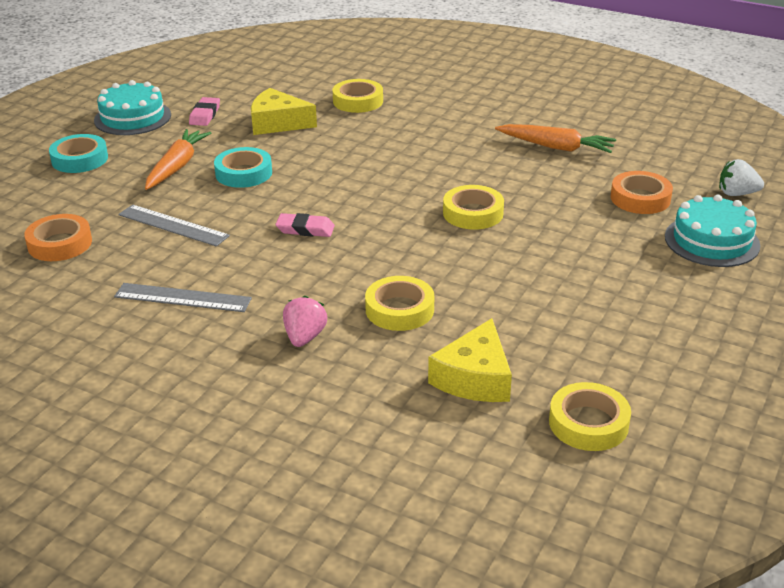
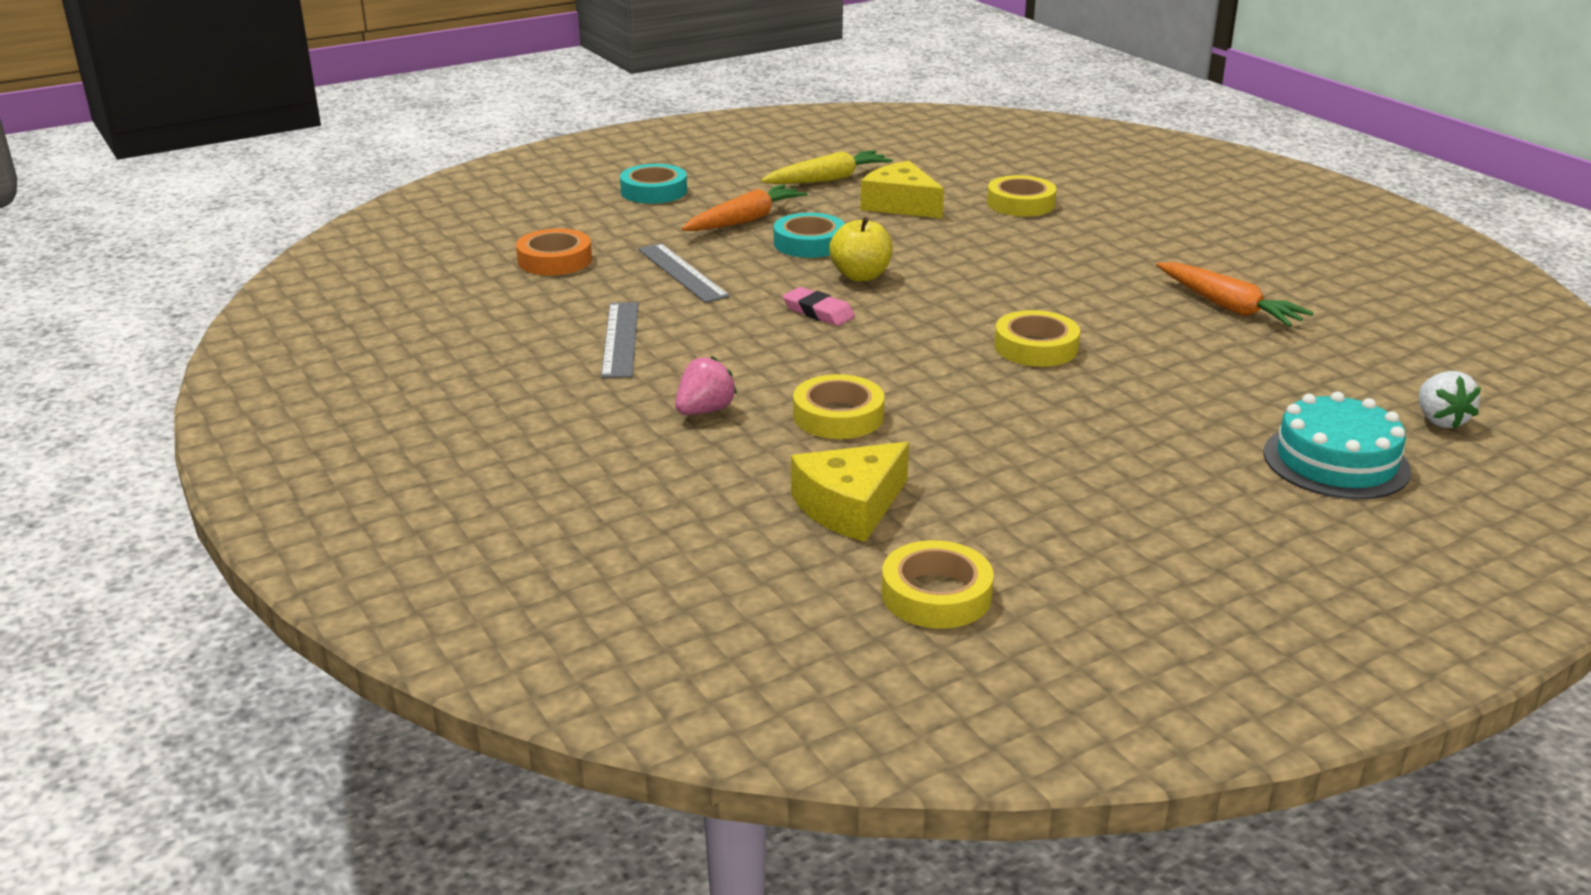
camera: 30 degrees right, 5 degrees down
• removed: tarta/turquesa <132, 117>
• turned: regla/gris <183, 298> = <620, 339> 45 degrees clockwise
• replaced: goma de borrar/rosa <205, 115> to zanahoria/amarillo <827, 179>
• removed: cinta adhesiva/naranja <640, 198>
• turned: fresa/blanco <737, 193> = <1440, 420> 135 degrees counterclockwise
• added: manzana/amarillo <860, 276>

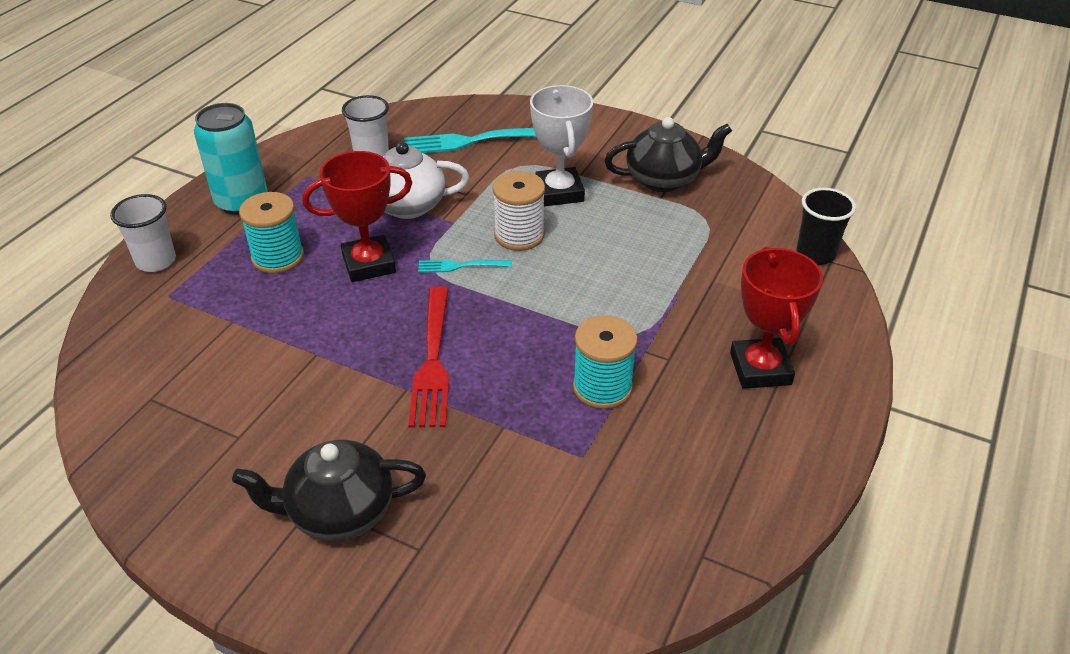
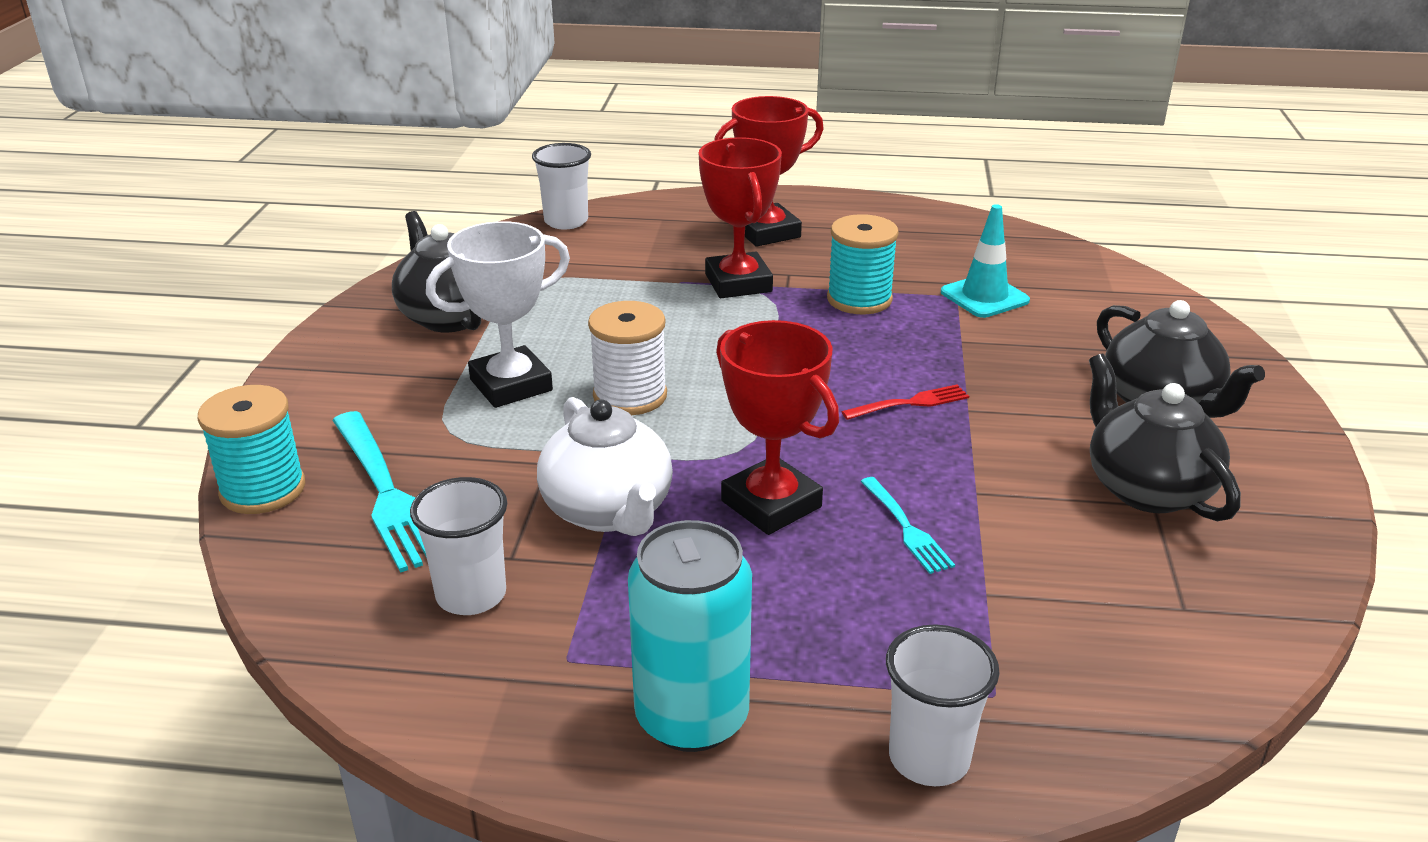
camera: 110 degrees left, 10 degrees down
• moved: carrete/turquesa <278, 257> to <263, 490>
• resized: tenedor/rojo <432, 360> = <909, 403> x0.54
• moved: tenedor/turquesa <461, 266> to <905, 527>
• recoloured: vaso/negro <815, 254> to vaso/blanco <566, 221>
• added: trofeo/rojo <738, 283>
• added: cono de tráfico/turquesa <984, 297>
• added: tetera/negro <1147, 489>

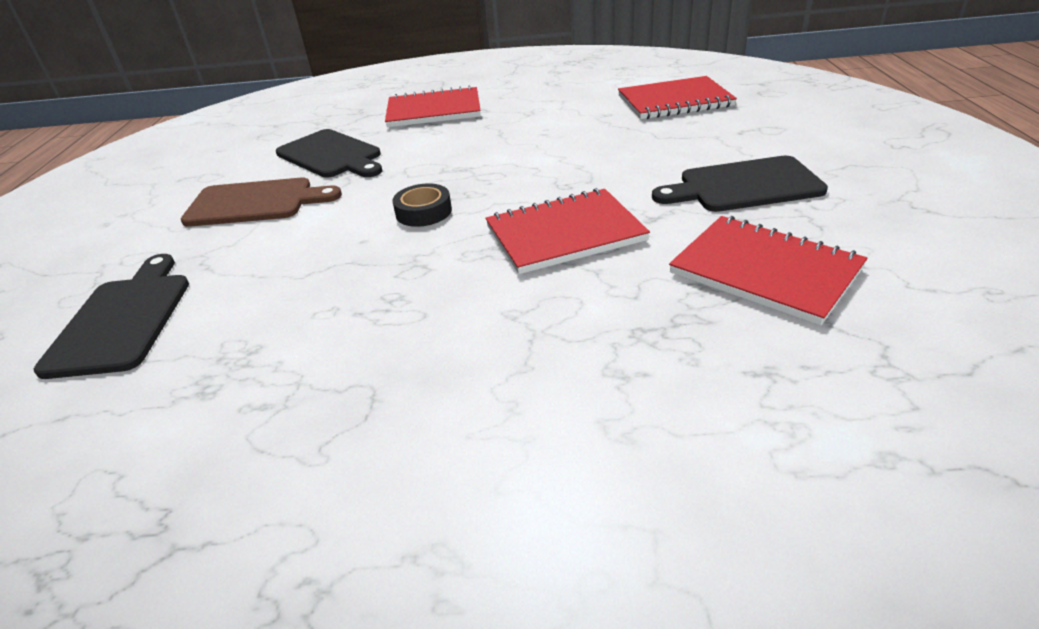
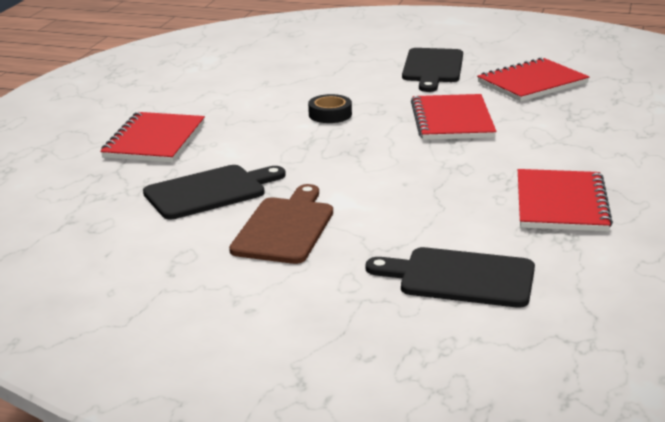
camera: 75 degrees left, 10 degrees down
• moved: cinta adhesiva/negro <423, 212> to <330, 114>
• moved: cuaderno/rojo <674, 101> to <561, 203>

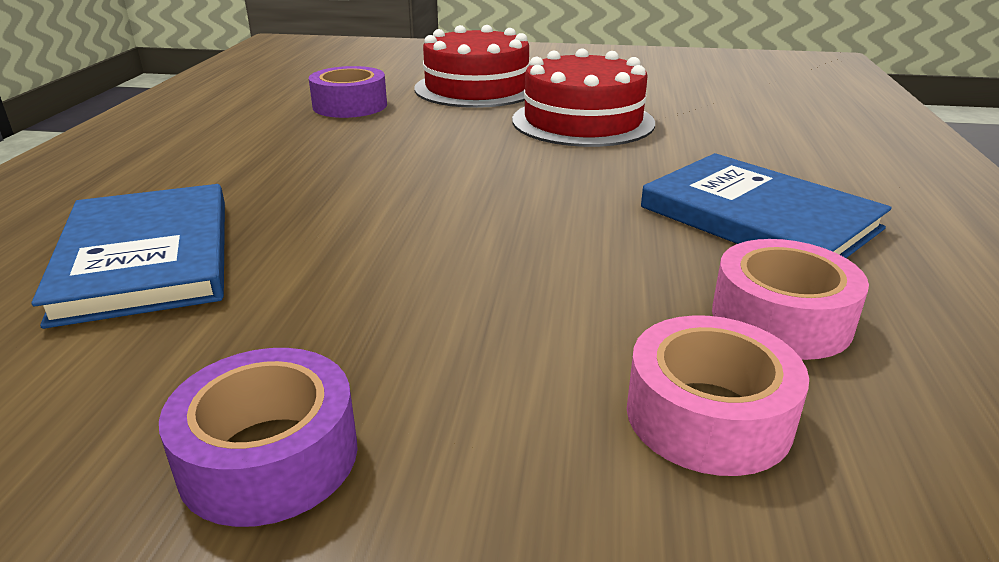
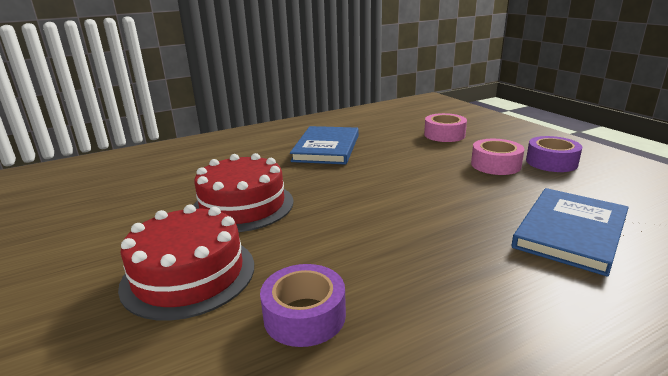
camera: 125 degrees left, 5 degrees down
• moved: cinta adhesiva/rosa <781, 318> to <495, 165>

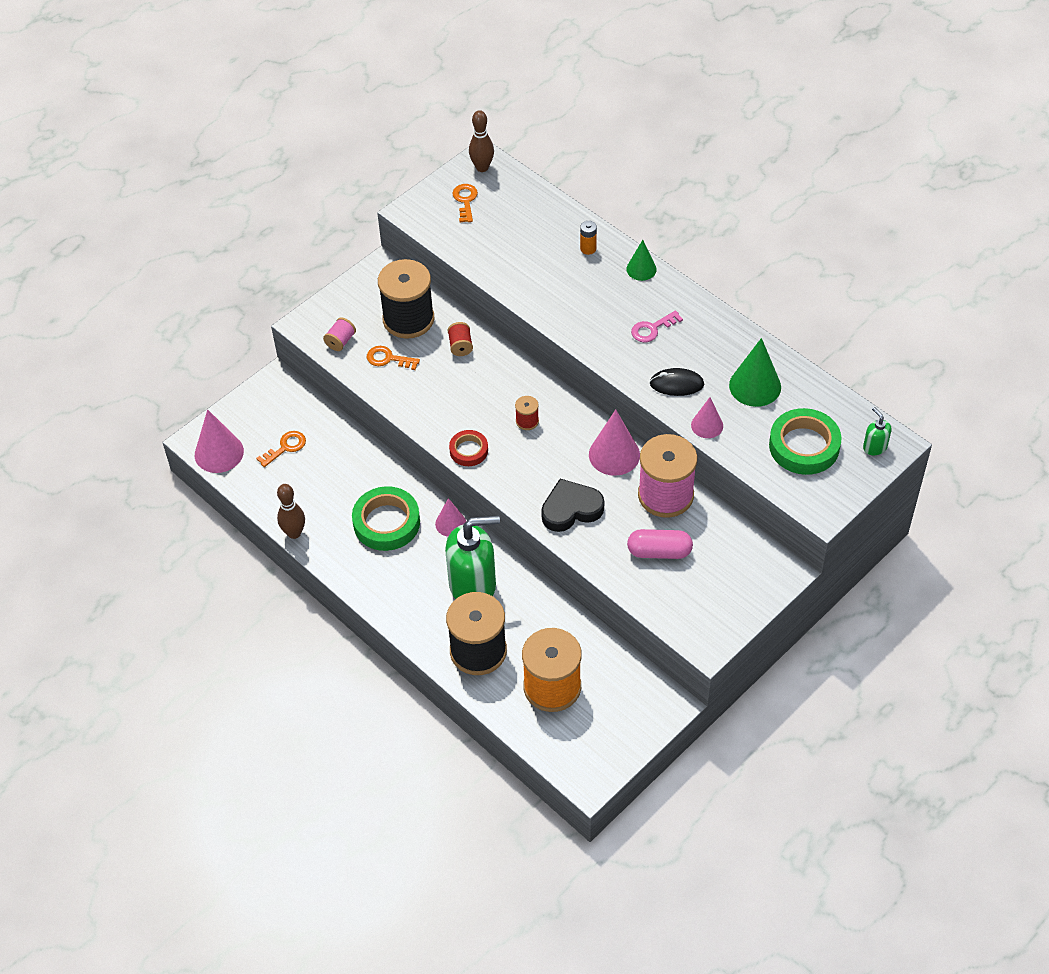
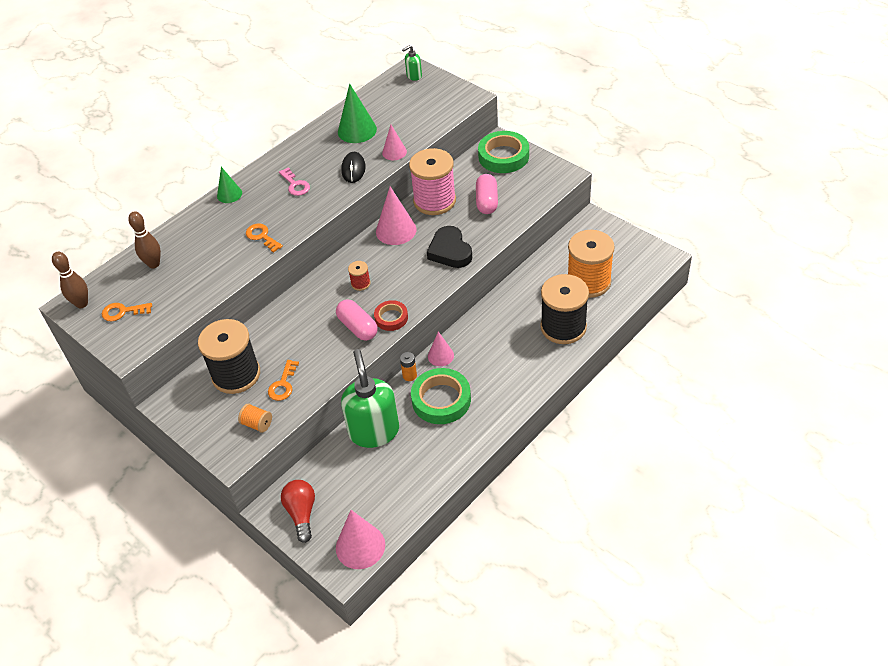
camera: 90 degrees left, 5 degrees down
• moved: llave/naranja <285, 447> to <262, 236>
• moved: bolo/marrón <294, 533> to <154, 264>
• recoloured: carrete/rosa <340, 341> to carrete/naranja <257, 424>
• moved: dispensador de jabón/verde <473, 585> to <374, 431>
• removed: carrete/rojo <460, 346>
• moved: pila/naranja <588, 249> to <409, 375>
• moved: cinta adhesiva/verde <804, 446> to <503, 156>
• added: bombilla/rojo <301, 513>
• added: cápsula/rosa <357, 327>

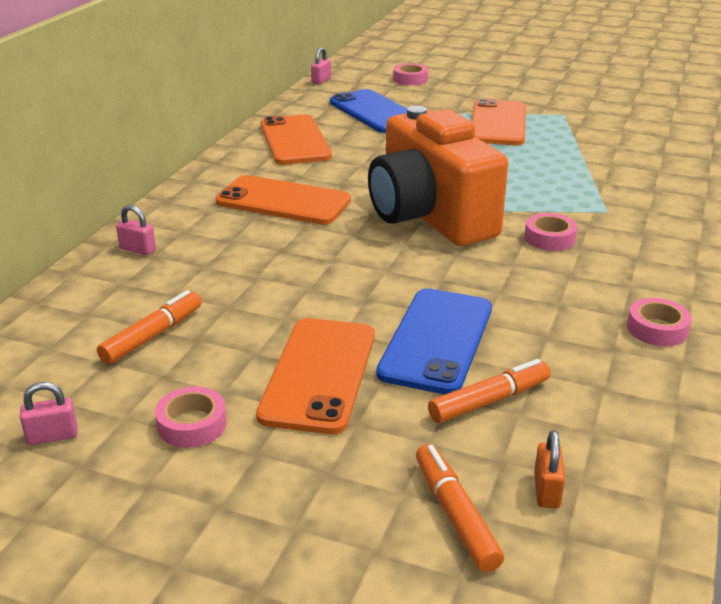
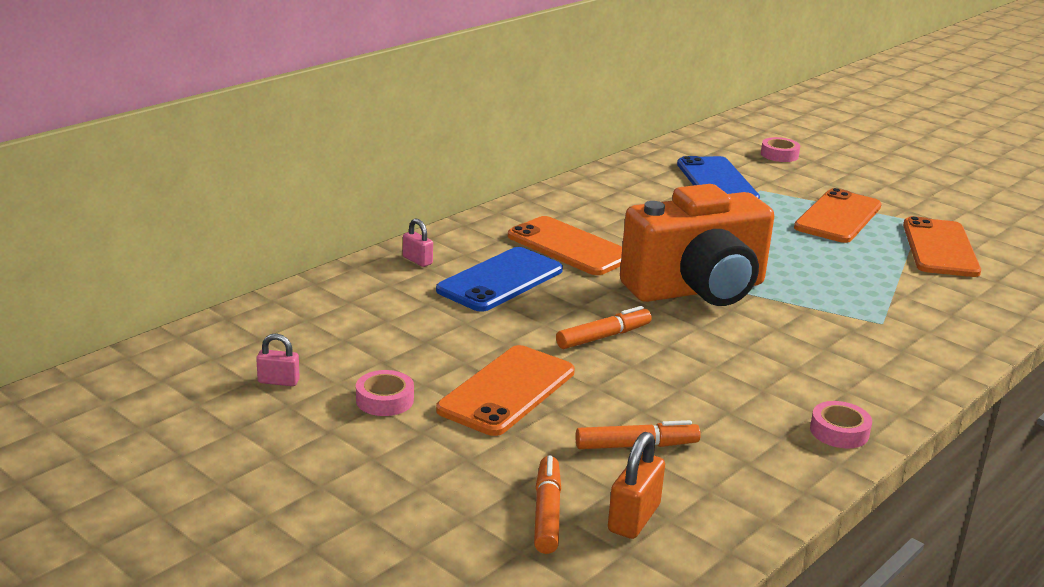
camera: 20 degrees right, 5 degrees down
• moved: rotulador/naranja <152, 336> to <603, 337>
• moved: móvil/naranja <295, 140> to <940, 248>
• removed: candado/rosa <321, 81>
• turned: cámara/naranja <430, 217> = <697, 290> 105 degrees counterclockwise
• moved: móvil/azul <436, 340> to <500, 280>
• removed: cinta adhesiva/rosa <549, 238>
• resized: candado/naranja <547, 490> = <634, 518> x1.57

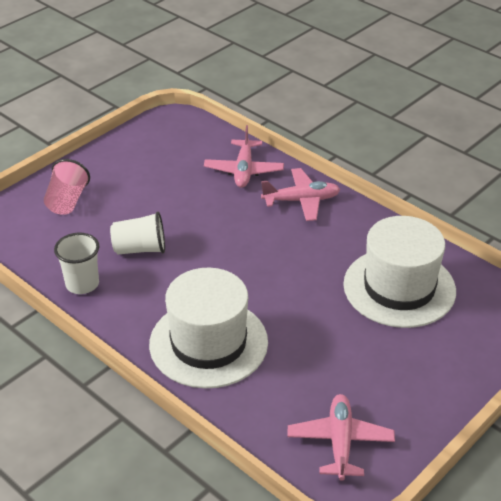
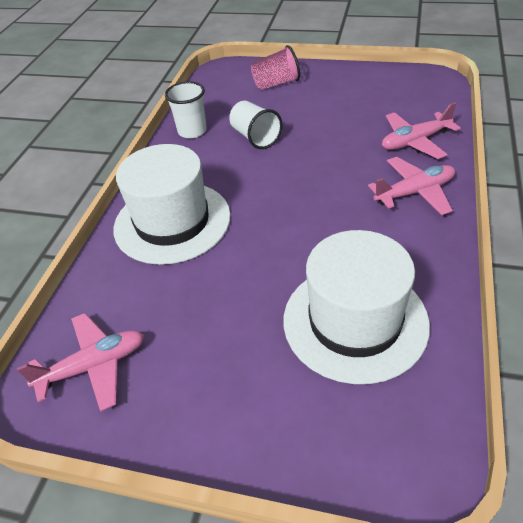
camera: 65 degrees right, 5 degrees up
• turned: avión/rosa <301, 200> = <414, 192> 75 degrees counterclockwise

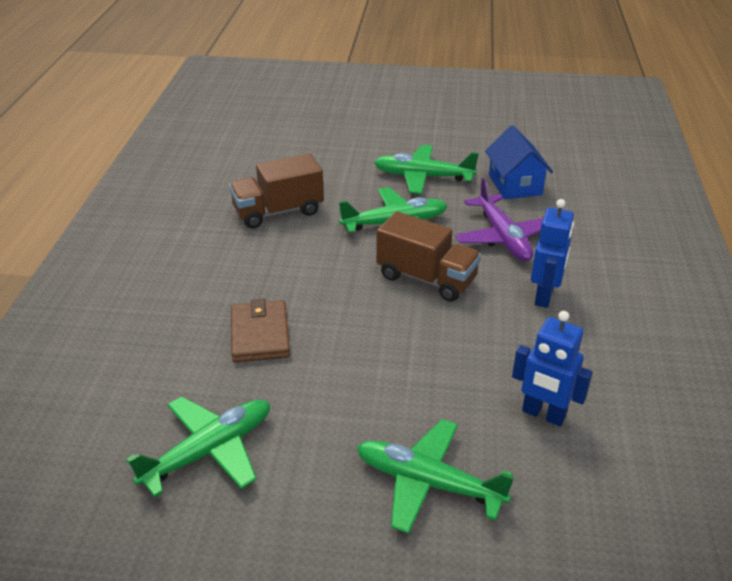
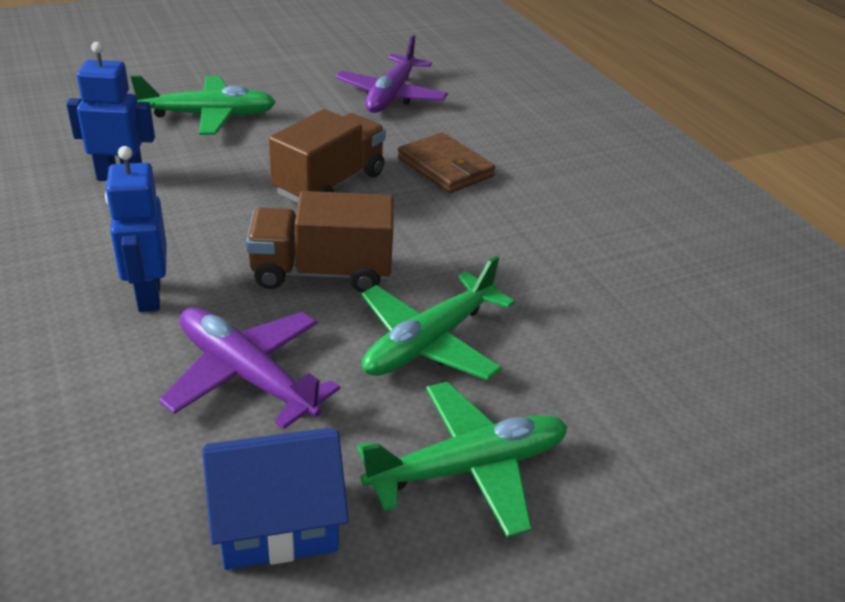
camera: 145 degrees right, 0 degrees up
• recoloured: avión/verde <208, 451> to avión/morado <391, 95>
• moved: camión/marrón <278, 212> to <329, 183>
• turned: casa/azul <515, 185> = <277, 522> 60 degrees counterclockwise

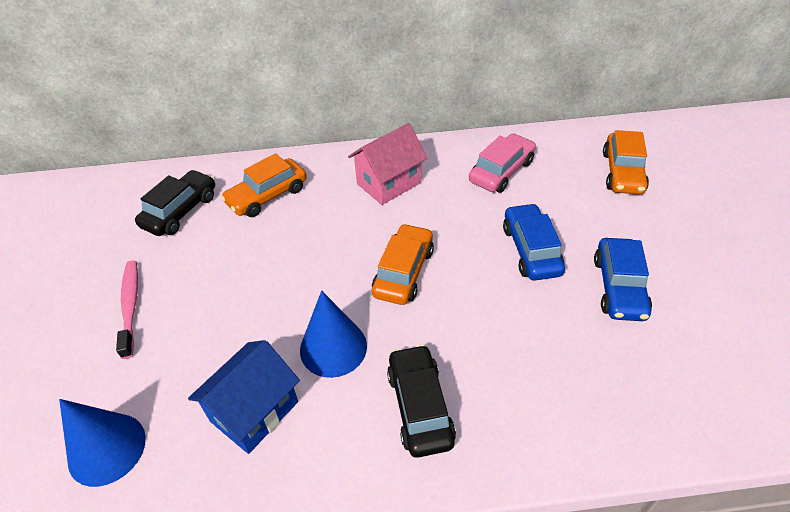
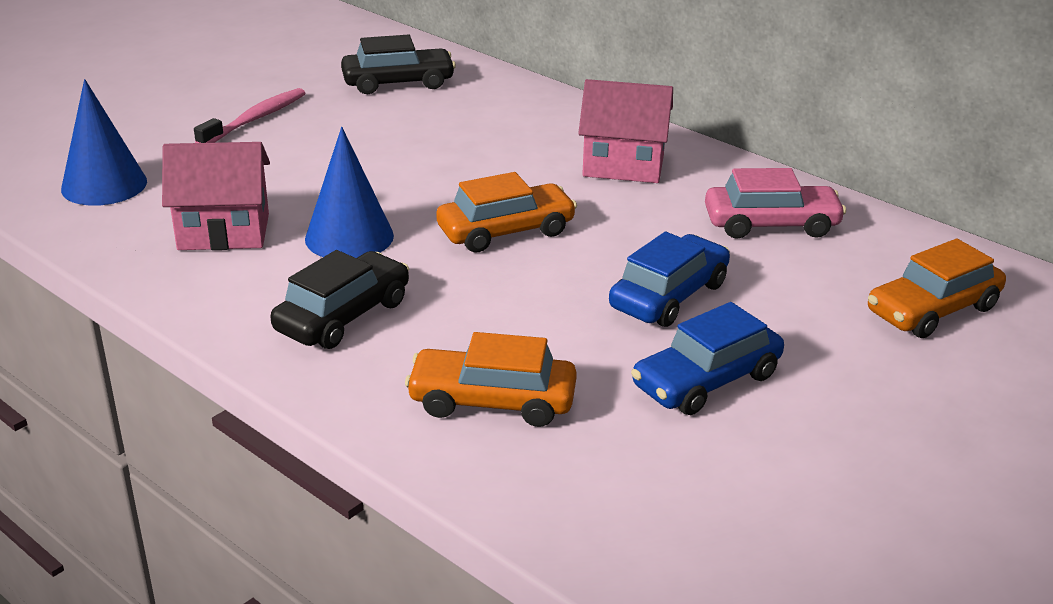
camera: 45 degrees right, 15 degrees down
• recoloured: casa/azul <254, 411> to casa/rosa <224, 232>
• moved: coche/naranja <267, 196> to <492, 401>

